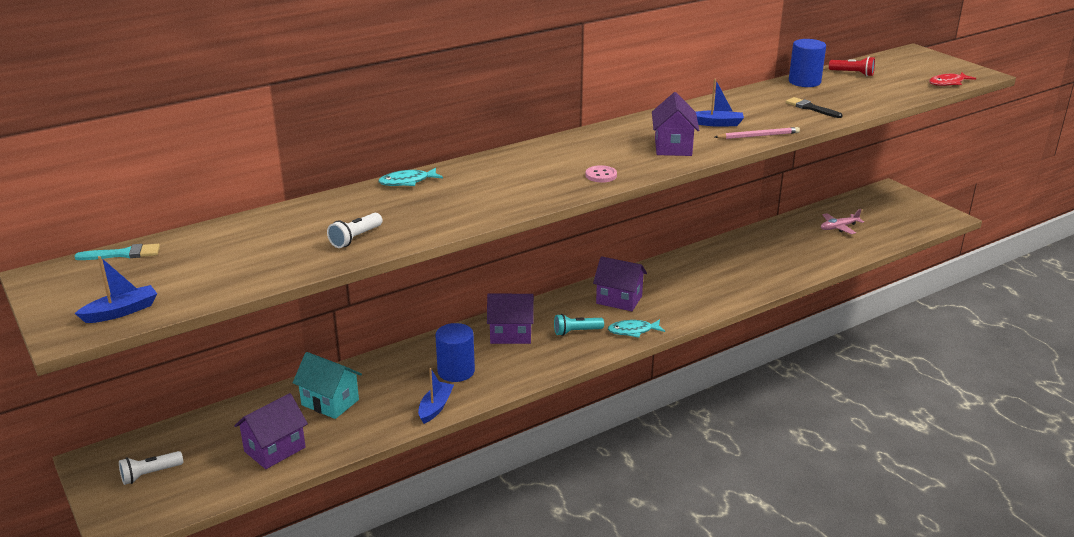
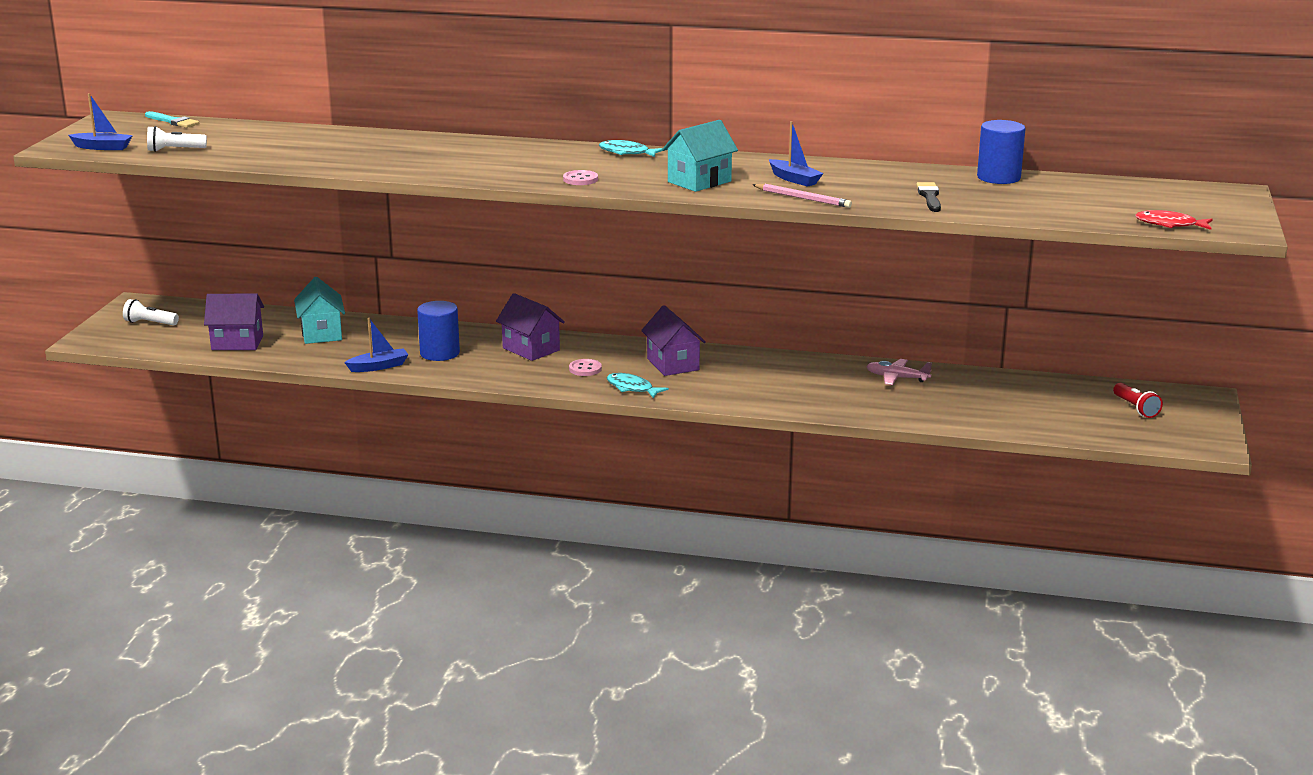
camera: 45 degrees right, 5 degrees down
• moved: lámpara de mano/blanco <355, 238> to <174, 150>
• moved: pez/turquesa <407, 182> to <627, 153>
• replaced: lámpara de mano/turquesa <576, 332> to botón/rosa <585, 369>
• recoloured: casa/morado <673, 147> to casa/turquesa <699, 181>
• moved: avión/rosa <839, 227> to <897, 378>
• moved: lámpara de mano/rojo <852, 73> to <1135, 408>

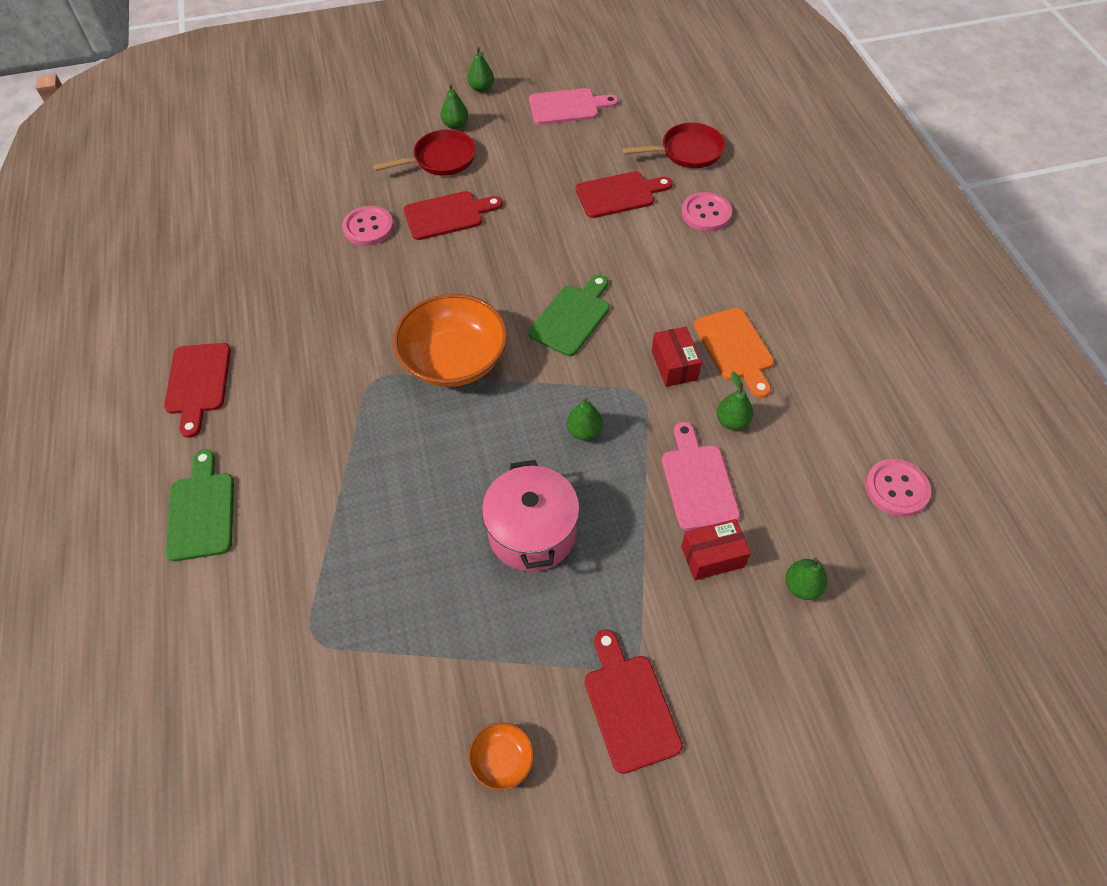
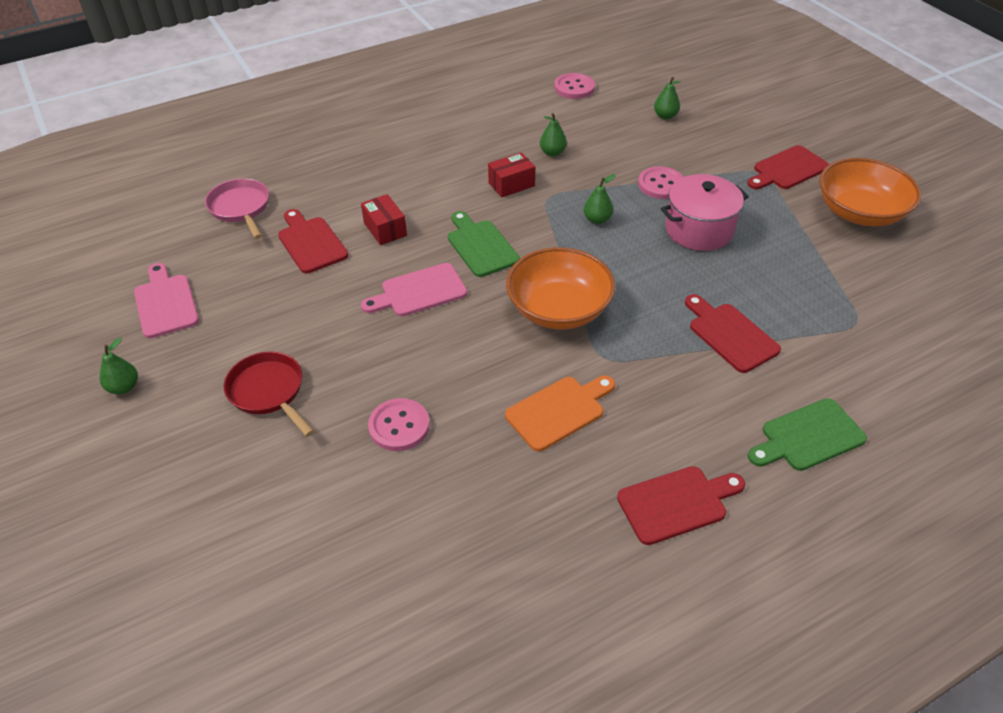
camera: 105 degrees left, 10 degrees down
• moved: tabla de cortar/rojo <447, 215> to <730, 335>
• removed: pera/verde <455, 125>
• resized: cuenco/naranja <502, 760> = <860, 212> x2.25
• turned: tabla de cortar/verde <572, 317> = <481, 246> 45 degrees clockwise
• recoloured: sartén/rojo <687, 151> to sartén/rosa <241, 208>
• moved: tabla de cortar/rosa <698, 482> to <419, 291>
• moved: caja/rojo <712, 556> to <385, 229>
• moved: botón/rosa <706, 213> to <661, 184>
• moved: tabla de cortar/naranja <735, 348> to <559, 411>

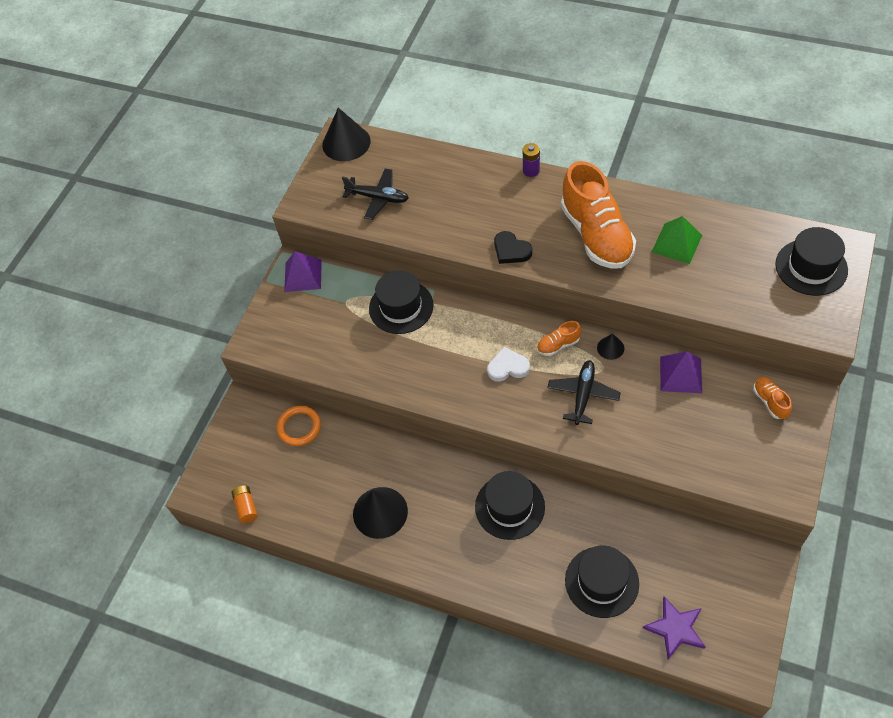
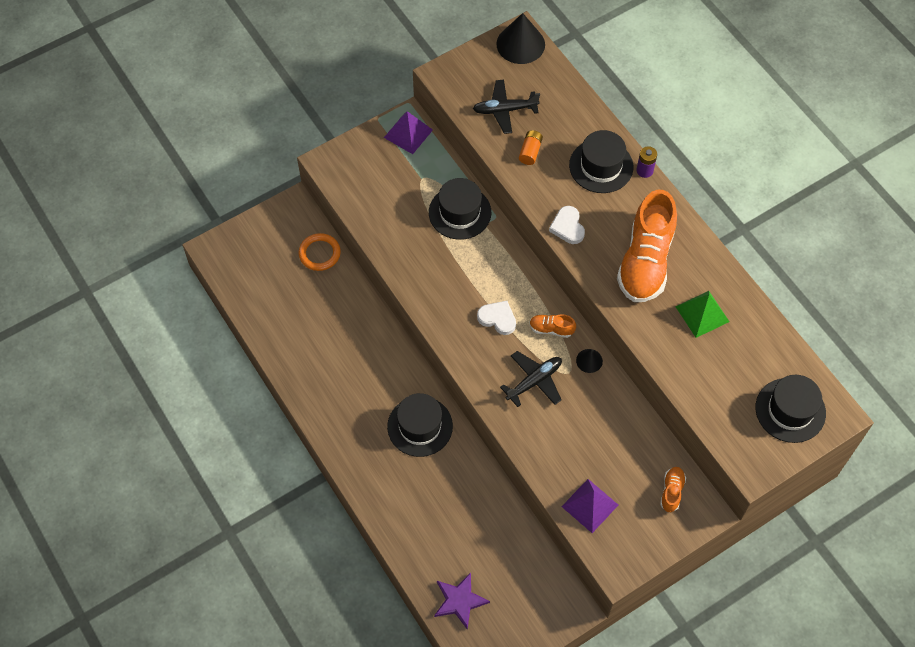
camera: 30 degrees right, 5 degrees up
• moved: pila/naranja <246, 507> to <530, 152>
• turned: avión/negro <378, 198> = <504, 110> 120 degrees clockwise
• removed: cono/negro <380, 512>
• recoloured: corazón/negro <511, 250> to corazón/blanco <567, 227>
• moved: sombrero/negro <601, 581> to <601, 166>
• moved: pirámide/morado <681, 374> to <590, 505>

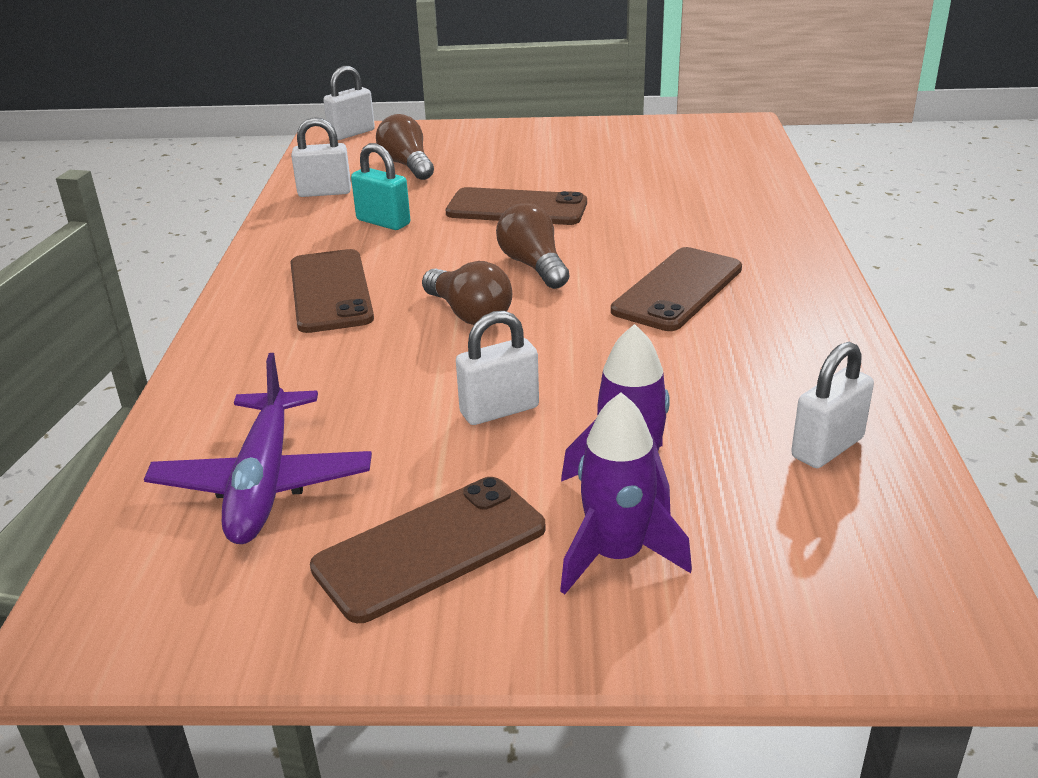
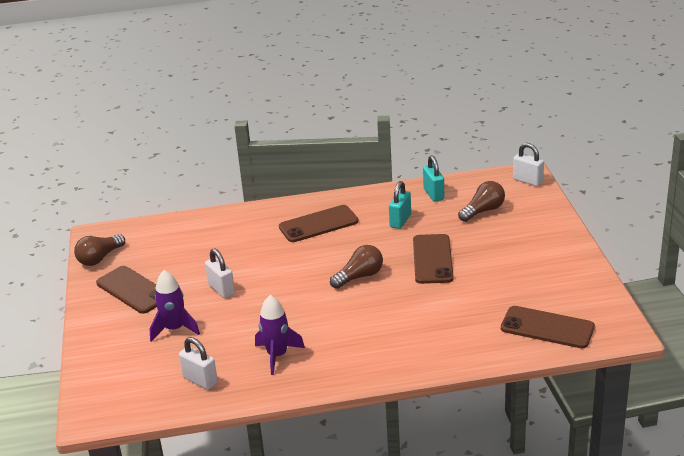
camera: 80 degrees right, 0 degrees up
• removed: avión/morado <264, 481>
• recoloured: candado/blanco <324, 192> to candado/turquesa <433, 194>
• moved: bombilla/marrón <469, 314> to <99, 258>
• moved: cohete/morado <616, 556> to <277, 355>
• moved: móvil/marrón <678, 289> to <547, 328>

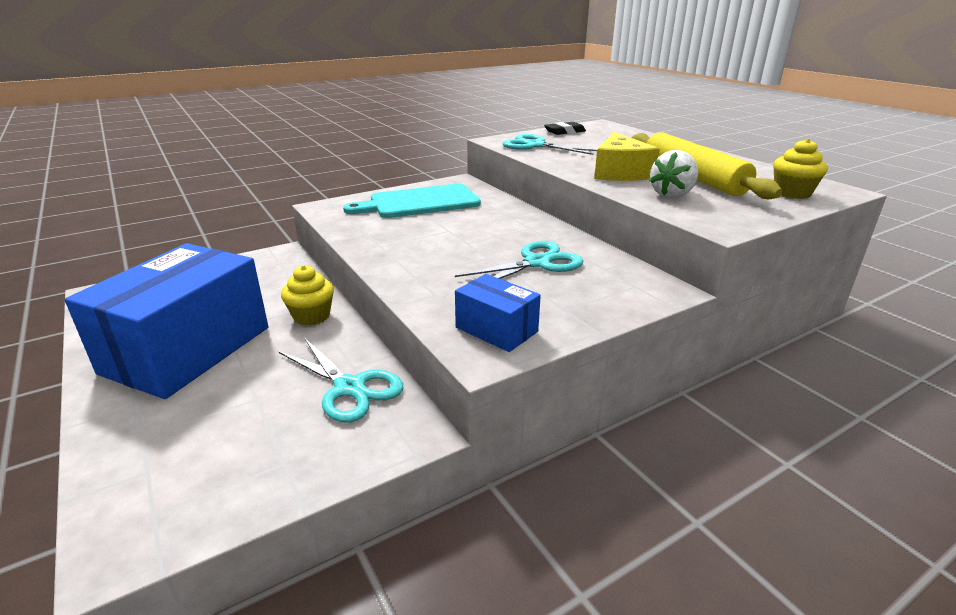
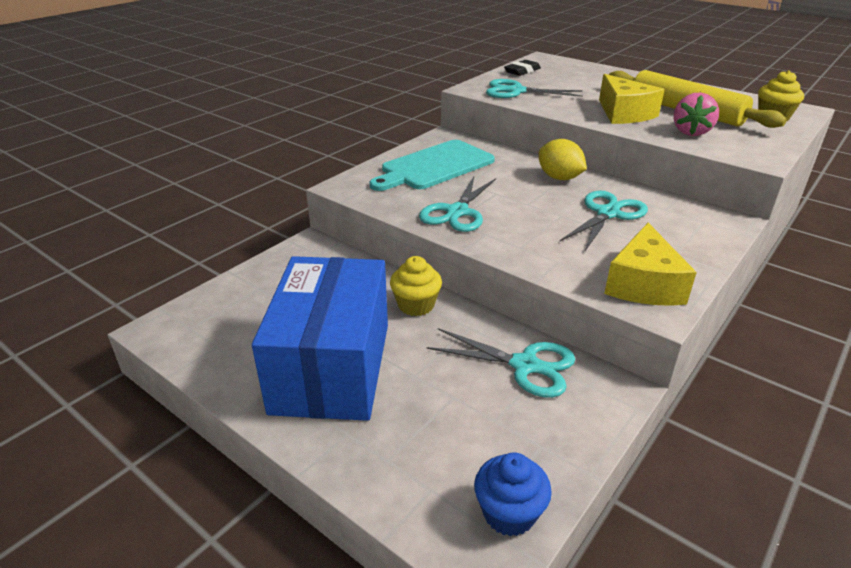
camera: 20 degrees left, 5 degrees up
• replaced: caja/azul <496, 329> to queso/amarillo <643, 284>
• recoloured: fresa/blanco <672, 195> to fresa/rosa <691, 132>
• added: tijeras/turquesa <457, 212>
• added: magdalena/azul <509, 513>
• added: limón/amarillo <559, 178>

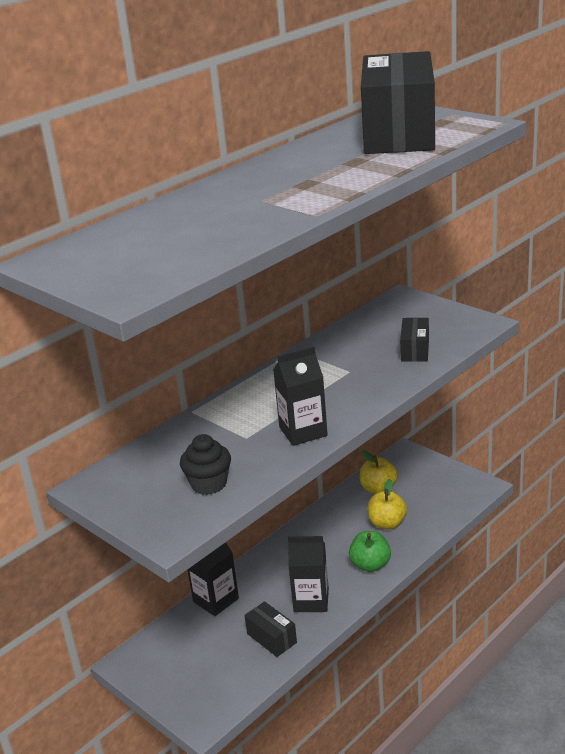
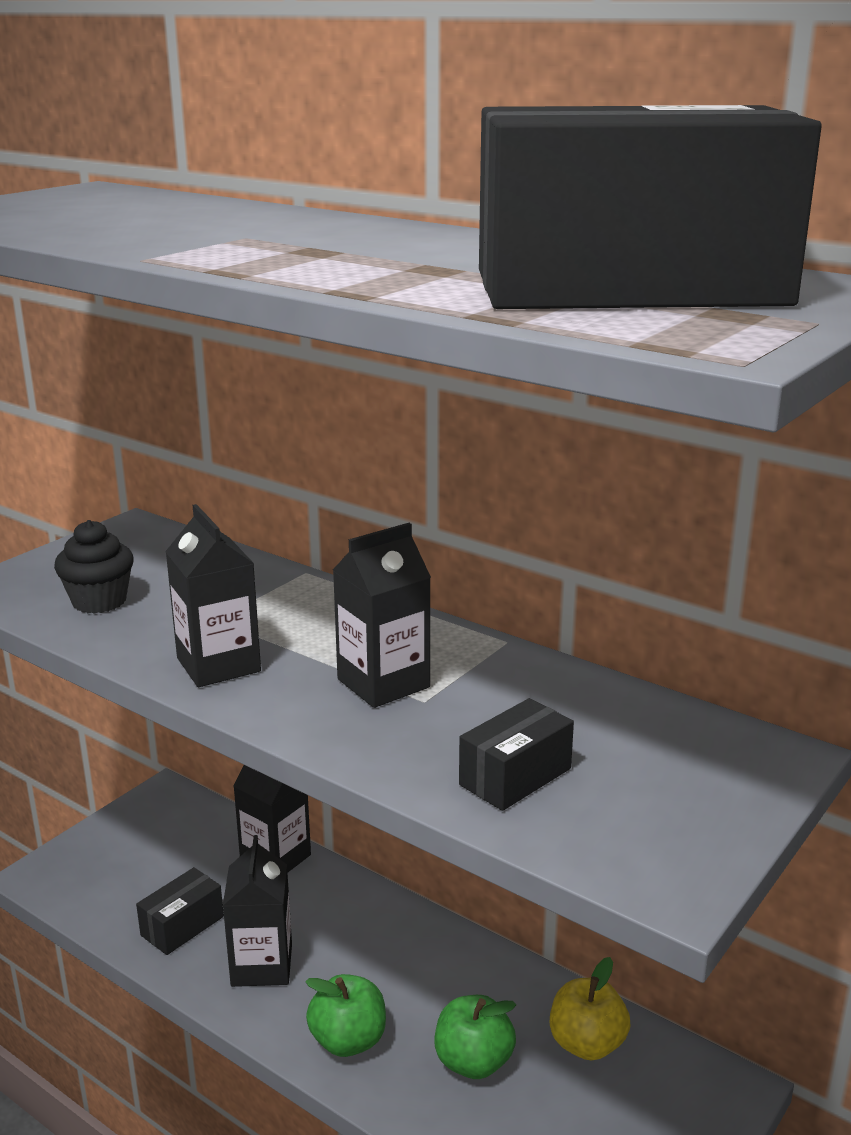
camera: 80 degrees right, 5 degrees down
• recoloured: manzana/amarillo <387, 523> to manzana/verde <473, 1062>
• turned: caja/negro <415, 350> = <515, 776> 45 degrees counterclockwise
• added: cartón de leche/negro <383, 683>

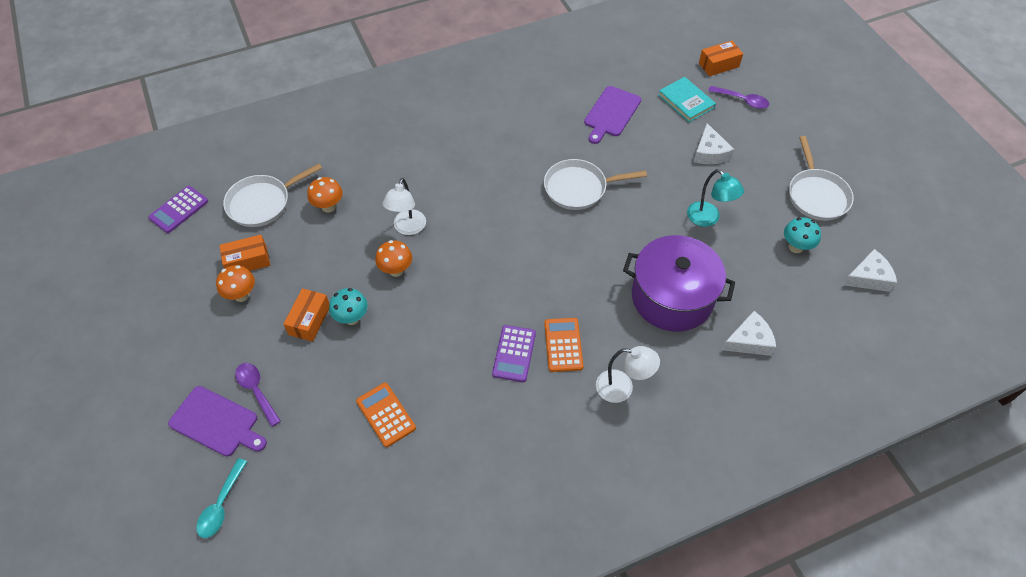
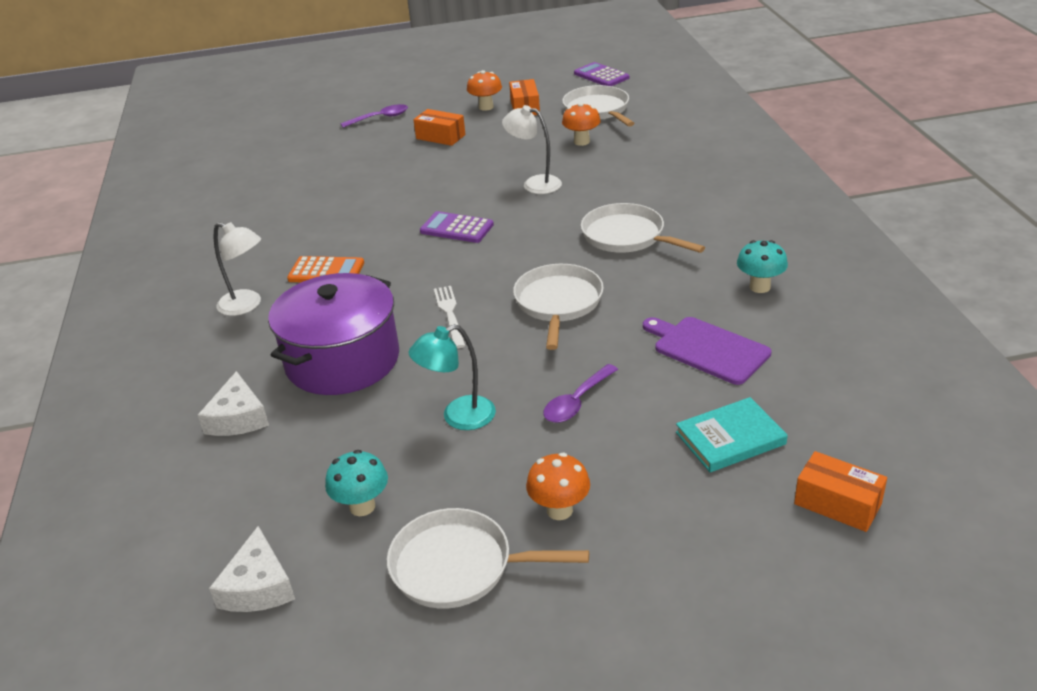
camera: 105 degrees right, 20 degrees down
• removed: tabla de cortar/morado <217, 422>
• removed: cuchara/turquesa <221, 505>
• moved: seta/turquesa <352, 318> to <760, 287>
• removed: calculadora/naranja <386, 414>
• moved: seta/naranja <396, 270> to <559, 510>
• moved: calculadora/morado <514, 353> to <457, 228>
• turned: lámpara/blanco <622, 388> = <247, 305> 90 degrees counterclockwise
• removed: queso/blanco <709, 152>
• turned: caja/naranja <718, 65> = <837, 503> 45 degrees counterclockwise
• moved: cuchara/morado <742, 100> to <577, 401>
• added: tenedor/blanco <450, 314>
• added: sartén/blanco <627, 236>

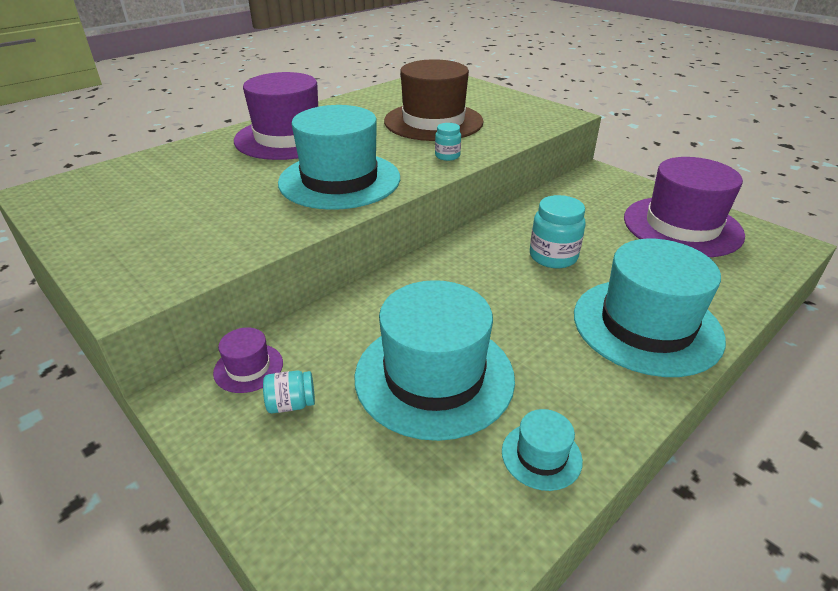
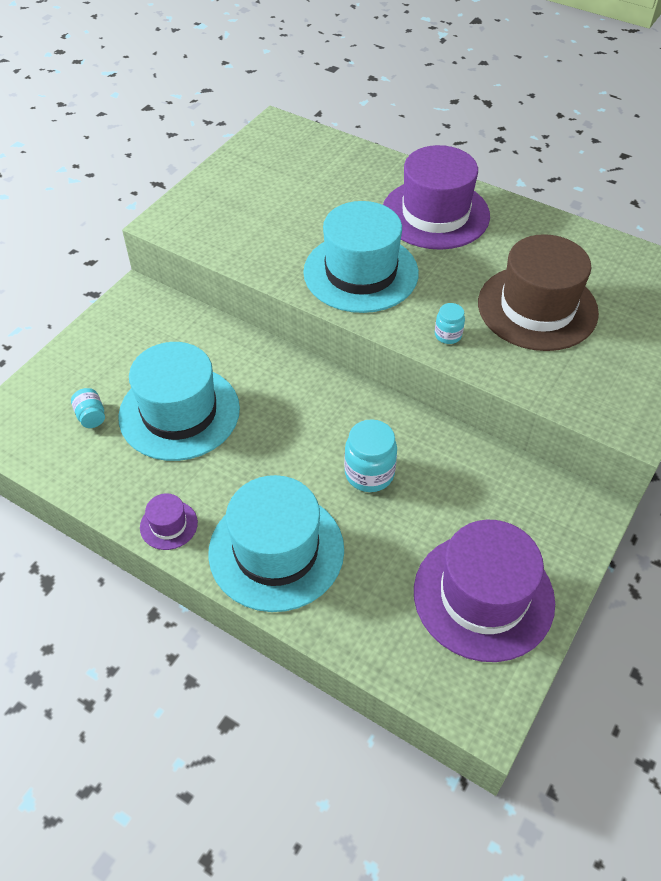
camera: 75 degrees right, 15 degrees up
• moved: sombrero/morado <248, 368> to <169, 525>
• moved: tarro/turquesa <291, 404> to <91, 416>
• removed: sombrero/turquesa <541, 456>

